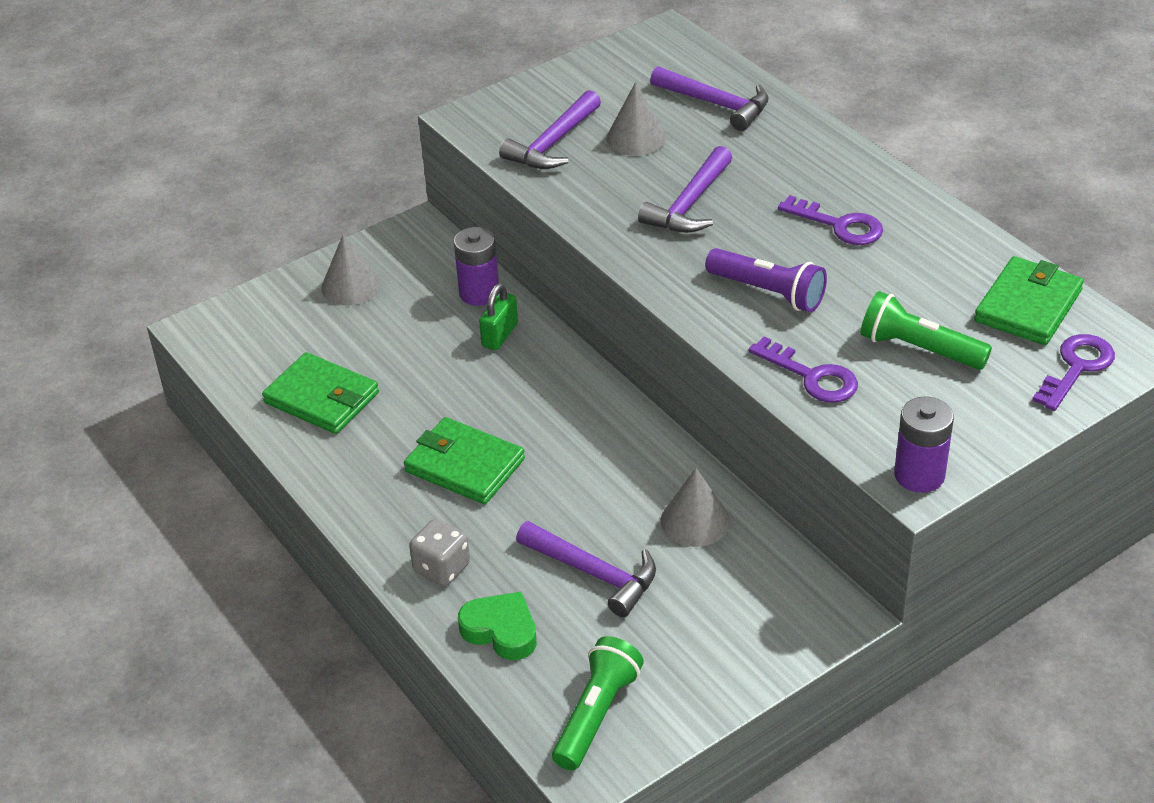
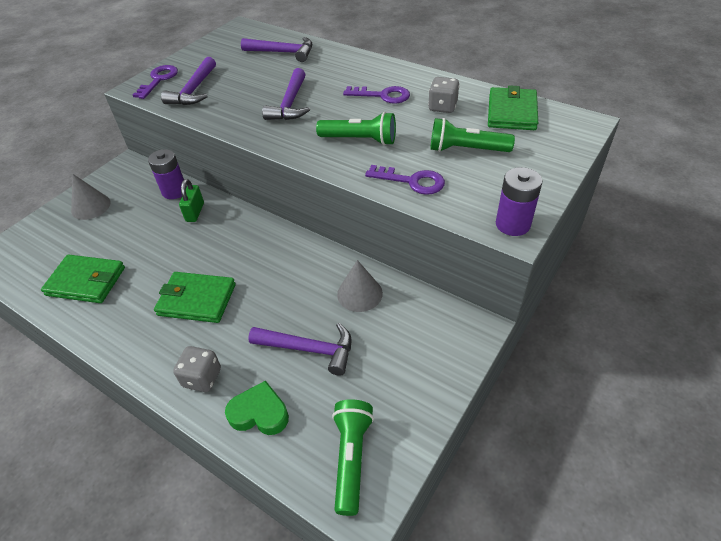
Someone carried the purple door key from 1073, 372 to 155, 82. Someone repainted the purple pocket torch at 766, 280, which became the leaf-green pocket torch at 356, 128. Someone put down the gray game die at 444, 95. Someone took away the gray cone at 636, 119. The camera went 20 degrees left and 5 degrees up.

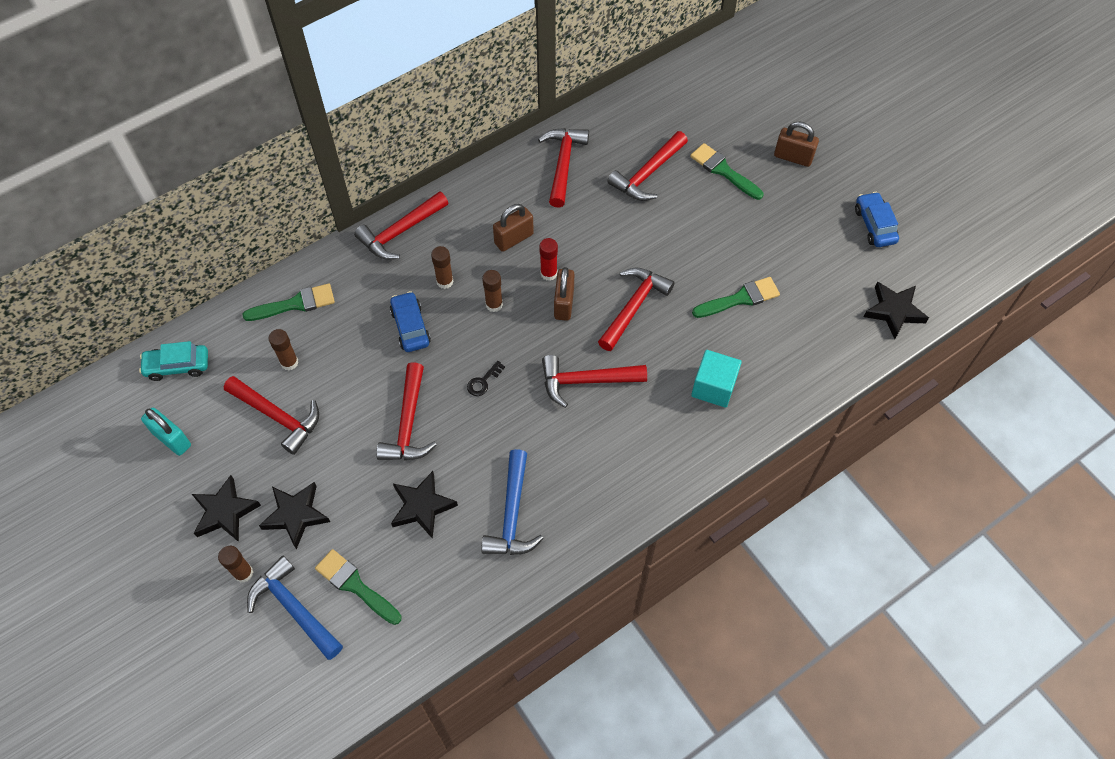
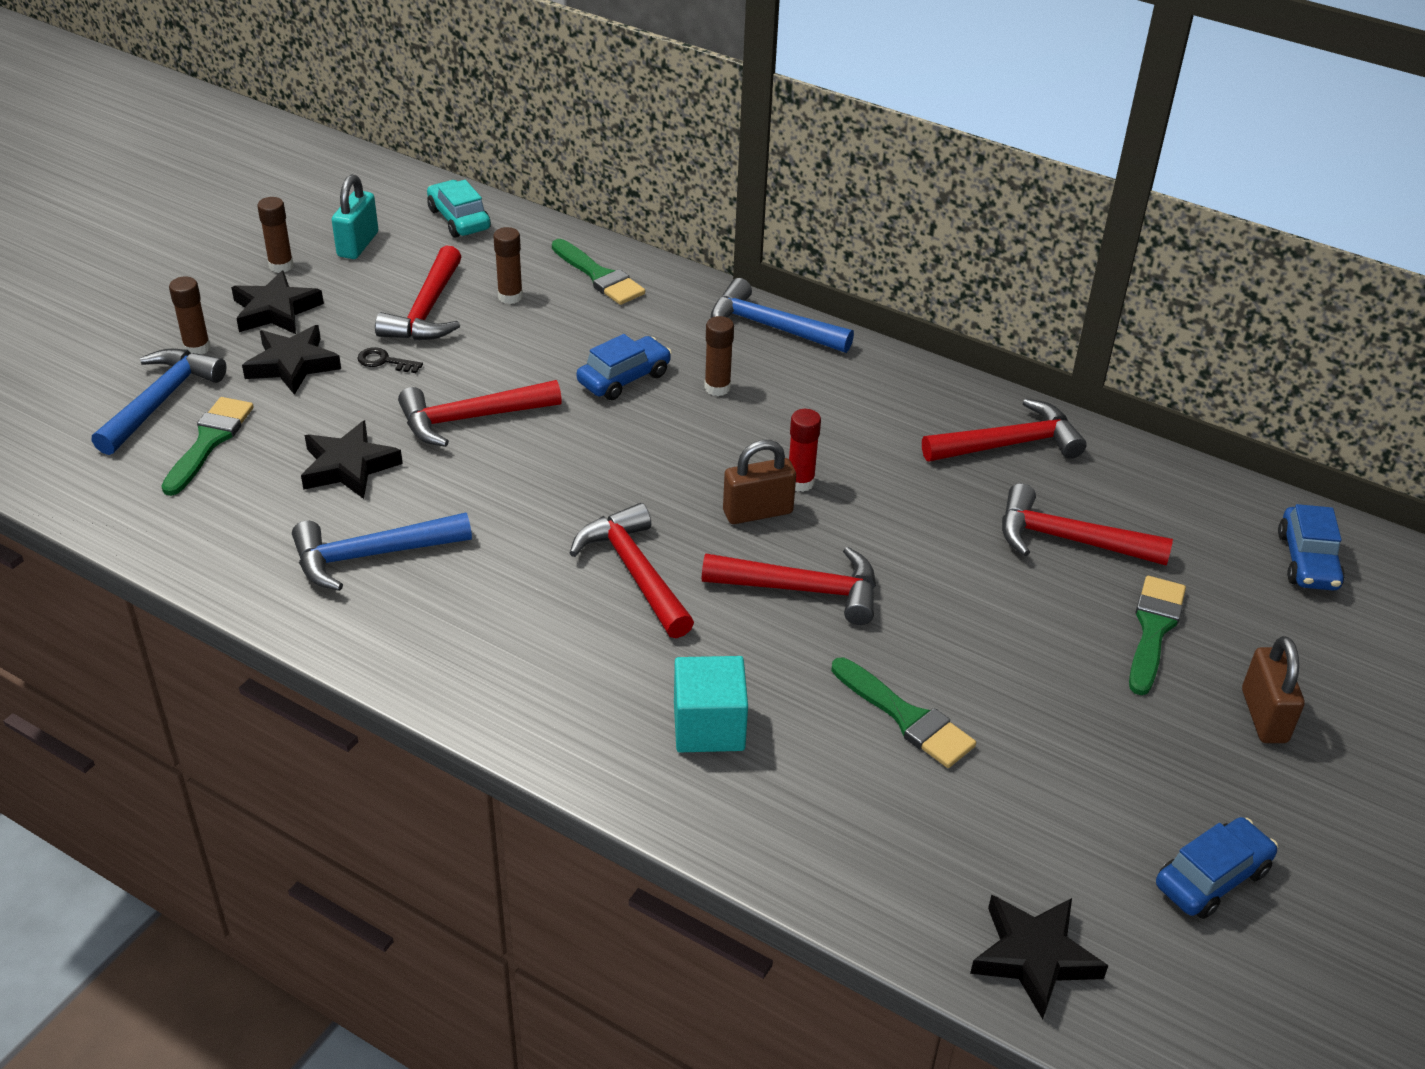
Someone carried the russet glue from 492, 291 to 275, 235. Someone carried the ebony door key from 486, 378 to 390, 360. Someone repainted the red carpenter's hammer at 401, 225, which became the cobalt carpenter's hammer at 782, 315. Someone put down the cobalt toy car at 1311, 547. Someone took away the russet lock at 513, 228. The camera went 65 degrees right and 20 degrees down.

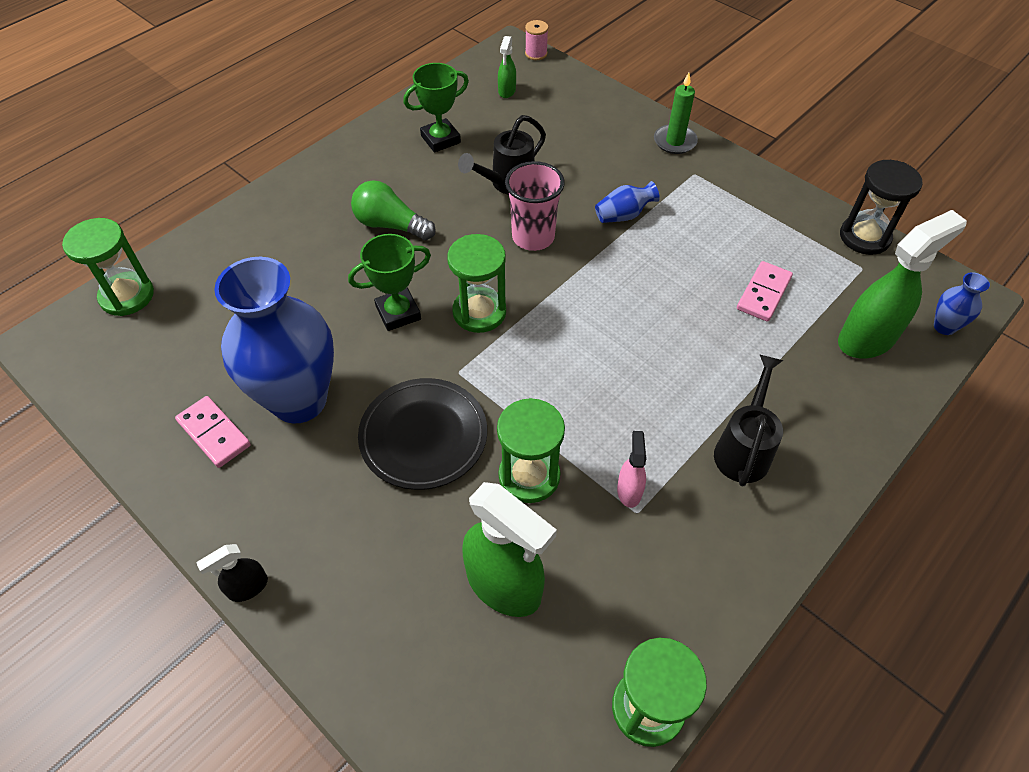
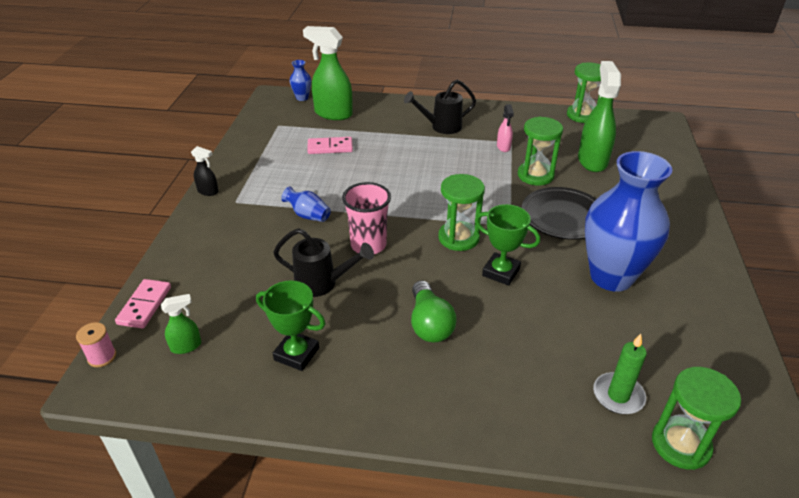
Someone carried the rose-pink domino piece from 213, 432 to 143, 304. Someone carried the ebony spray bottle from 232, 573 to 205, 171. Someone rotated the rose-pink spray bottle at 632, 469 by 60 degrees counterclockwise. Someone carried the leaf-green candle from 676, 113 to 620, 374. Someone took away the ebony hourglass at 881, 207. The camera went 125 degrees left and 15 degrees down.

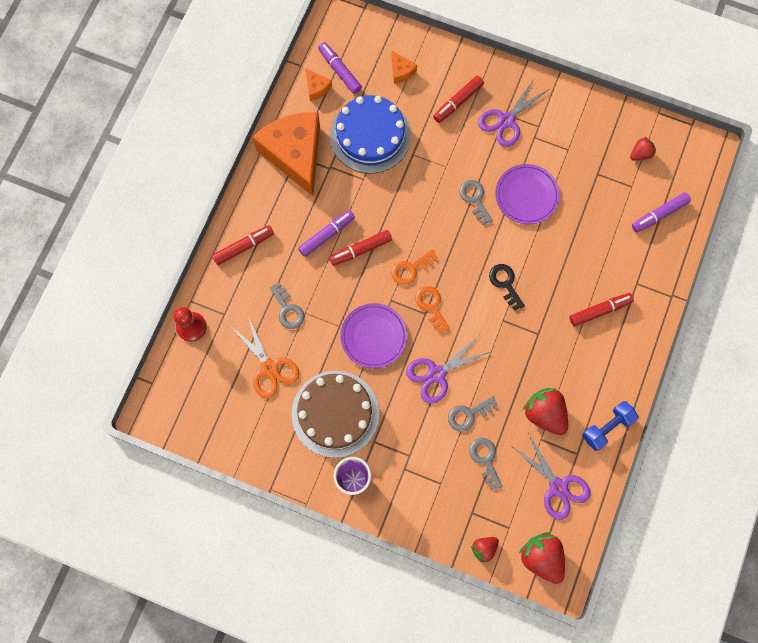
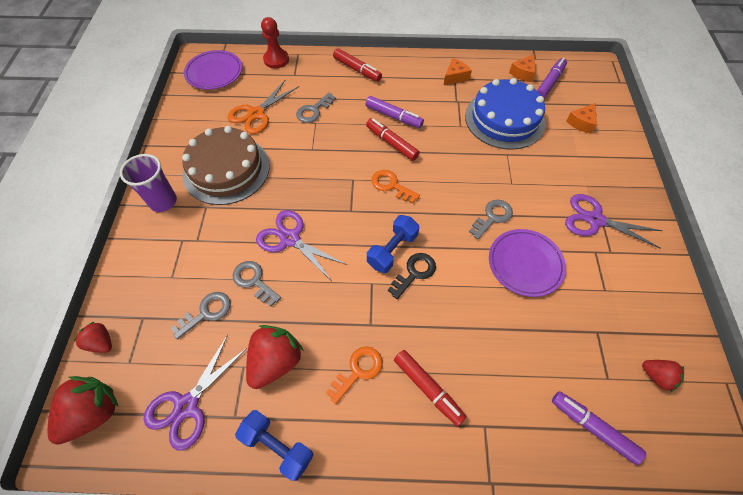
Someone carried the purple flat dish from 373, 335 to 213, 70. Someone carried the orange-coloured door key from 432, 310 to 354, 375. Someone put down the cobalt free weight at 393, 244. Someone scaled the orange-coloured cheese at 286, 154 by 0.40. Someone took away the red marker pen at 458, 99. The camera went 70 degrees right and 15 degrees down.

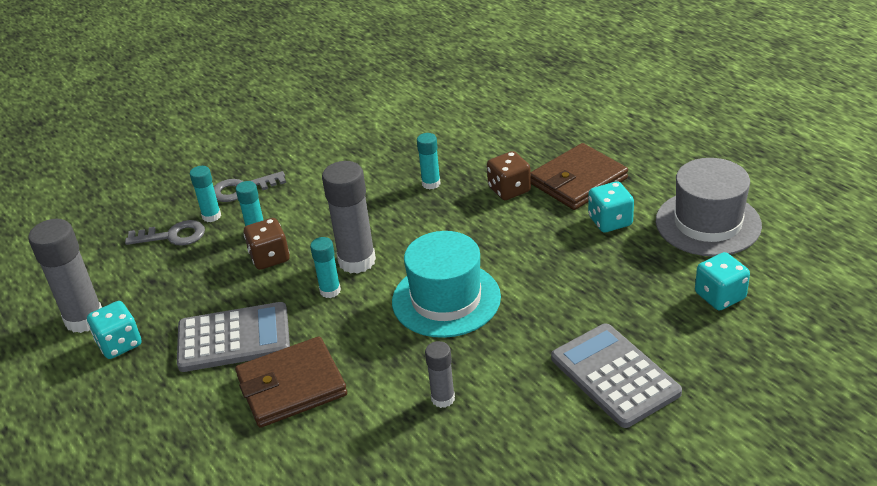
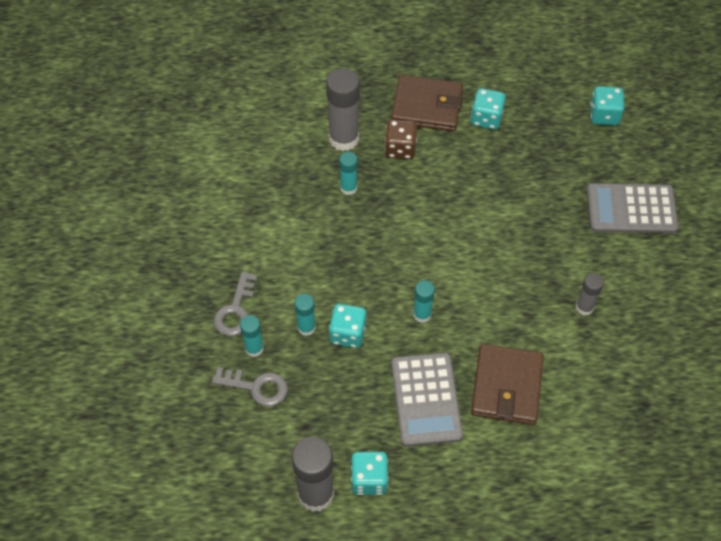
Someone rotated the gray door key at 165, 233 by 75 degrees clockwise. Someone carried the gray glue from 349, 217 to 343, 109. Someone repainted the russet game die at 267, 244, which became the aqua game die at 347, 326. Someone rotated the russet card wallet at 579, 176 by 75 degrees counterclockwise. Someone rotated the gray pocket calculator at 233, 337 by 150 degrees clockwise. Someone took away the aqua hat at 446, 284. Someone took away the gray hat at 709, 207. The camera went 60 degrees left and 20 degrees up.

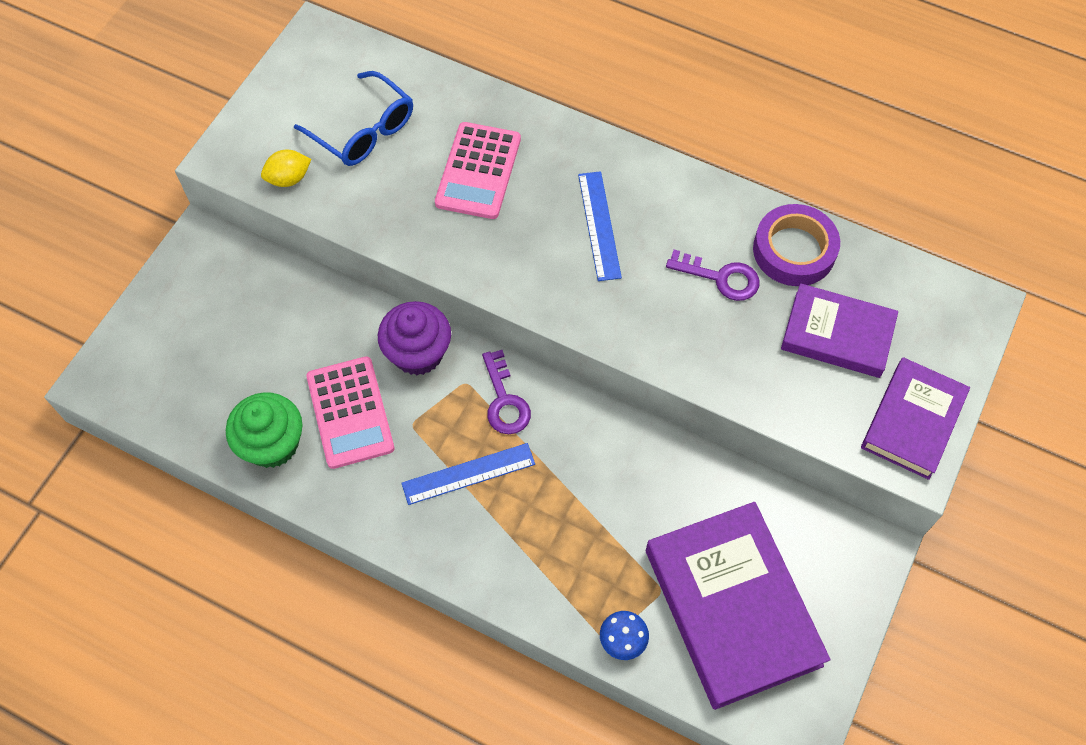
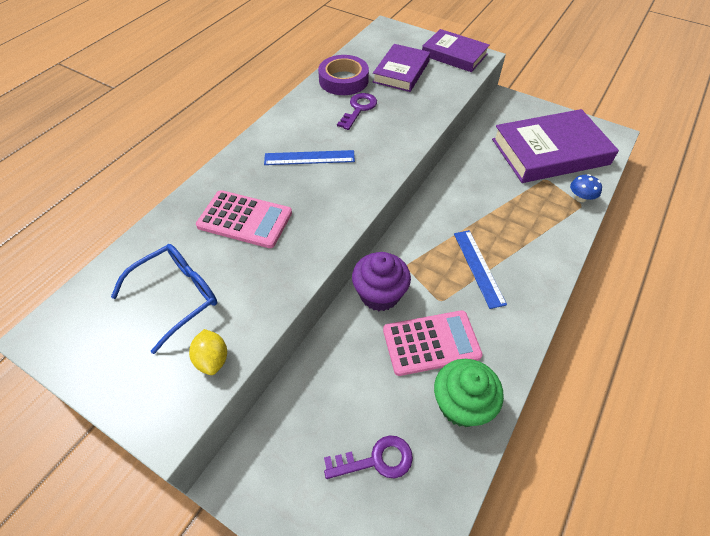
Someone carried the purple door key from 506, 392 to 368, 457. The camera went 85 degrees left and 10 degrees down.

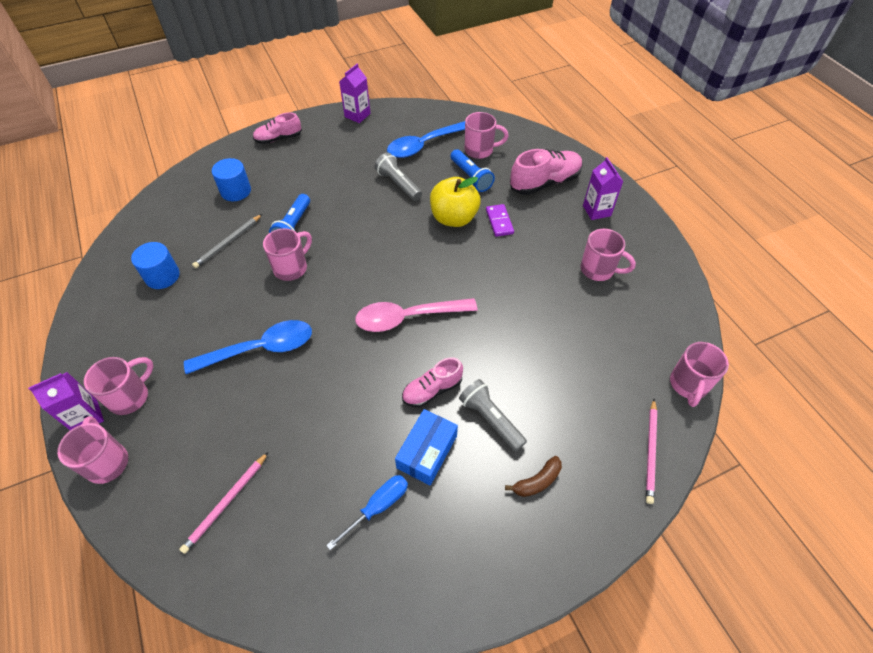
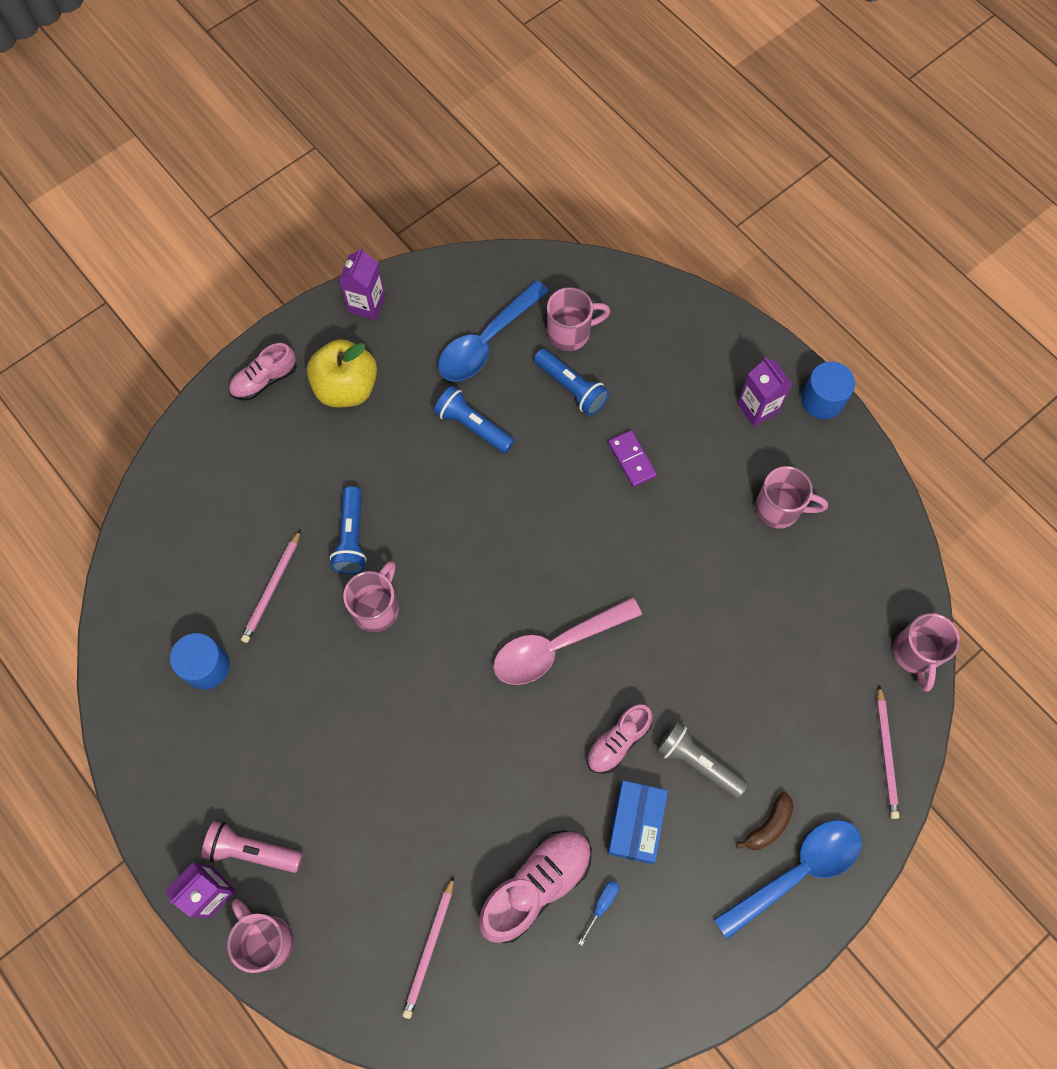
Someone swapped the rose-pink tea mug at 118, 386 for the rose-pink pocket torch at 252, 847. Someone repainted the gray wooden pencil at 227, 241, which became the rose-pink wooden pencil at 271, 586. Someone carried the yellow apple fruit from 455, 202 to 342, 373. Someone repainted the gray pocket torch at 398, 177, which became the cobalt pocket torch at 474, 420. Someone carried the rose-pink lace-up shoe from 546, 172 to 535, 886. Someone scaled the cobalt screwdriver at 367, 512 by 0.62. Someone carried the cobalt teaspoon from 248, 347 to 787, 879. Someone carried the cobalt cylinder from 231, 179 to 828, 390. The camera went 15 degrees left and 15 degrees up.

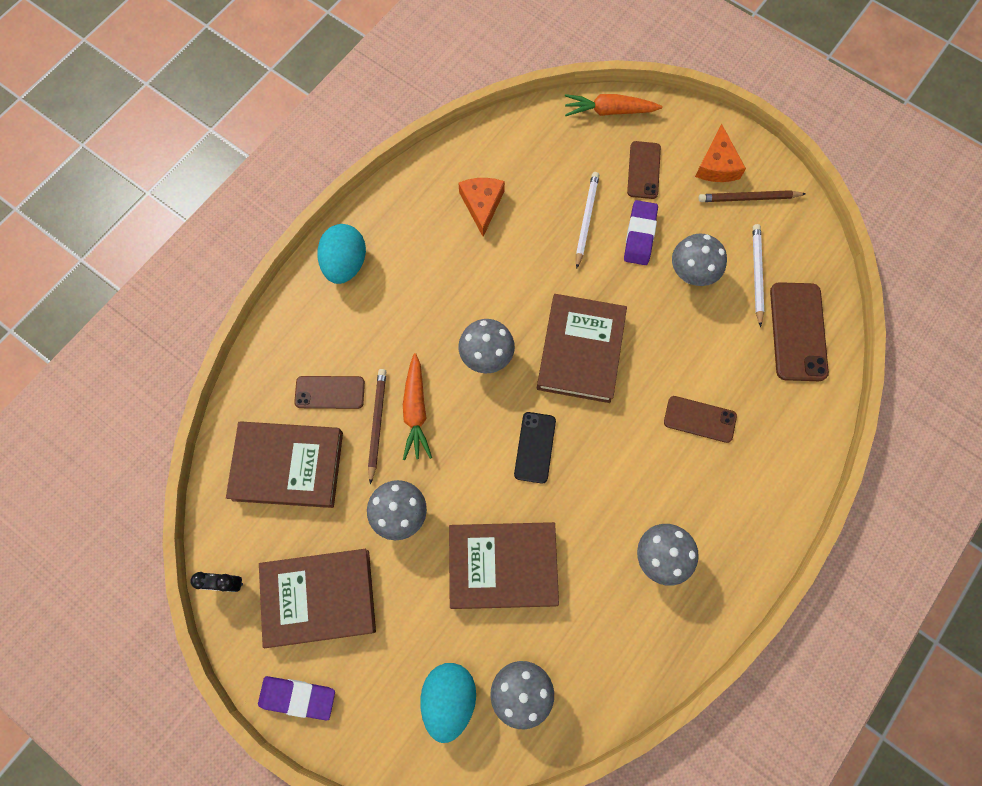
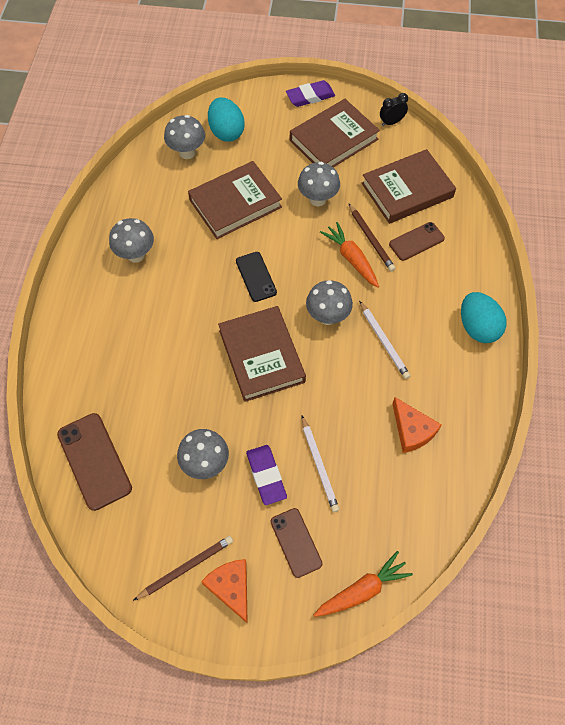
Someone carried the snow-white wooden pencil from 758, 275 to 384, 340. Someone took away the russet mobile phone at 700, 419. The camera went 150 degrees right and 10 degrees down.

